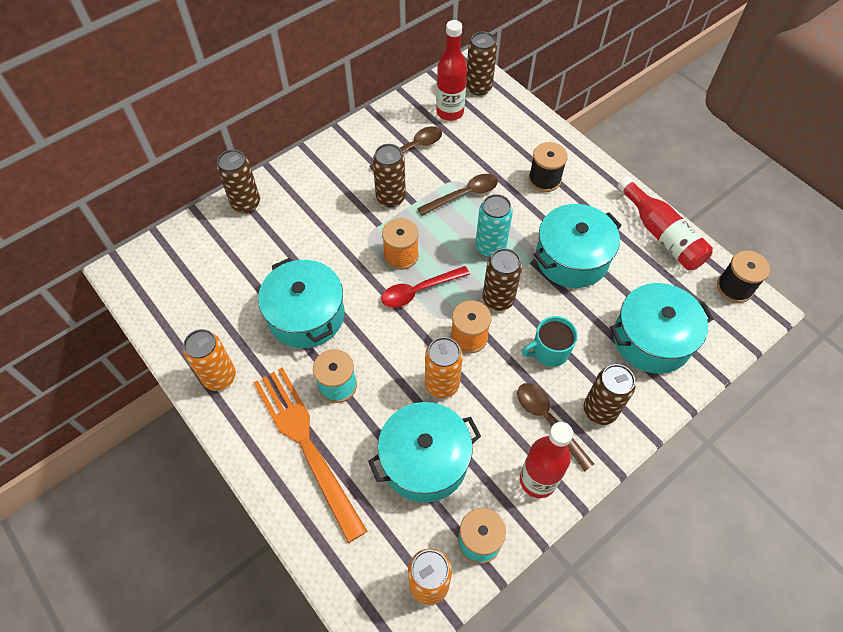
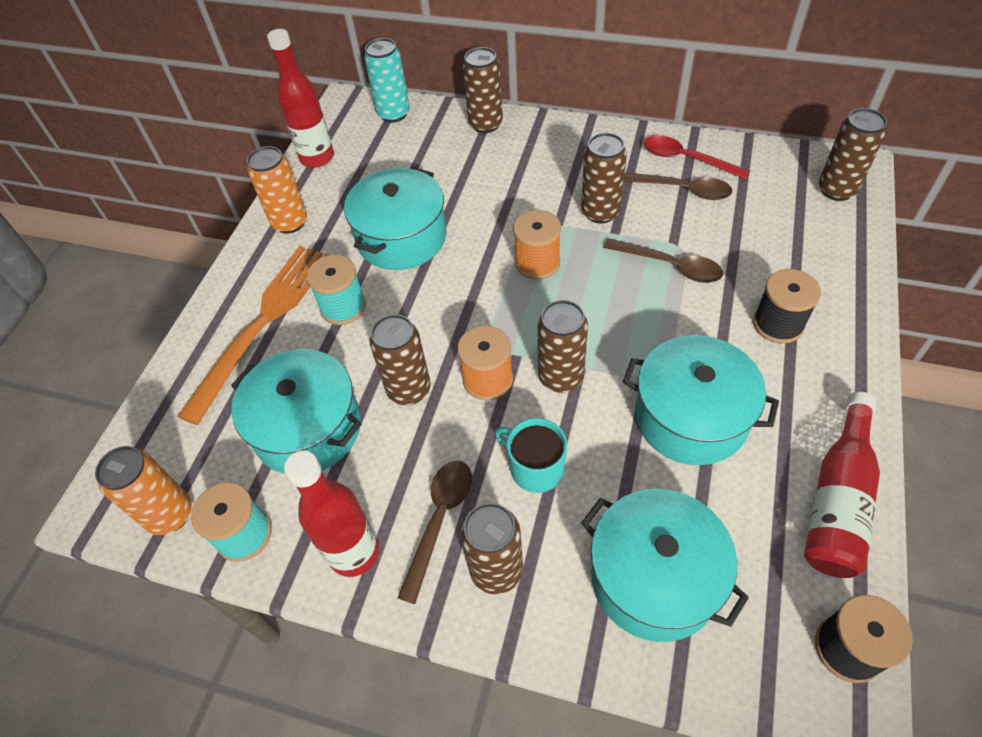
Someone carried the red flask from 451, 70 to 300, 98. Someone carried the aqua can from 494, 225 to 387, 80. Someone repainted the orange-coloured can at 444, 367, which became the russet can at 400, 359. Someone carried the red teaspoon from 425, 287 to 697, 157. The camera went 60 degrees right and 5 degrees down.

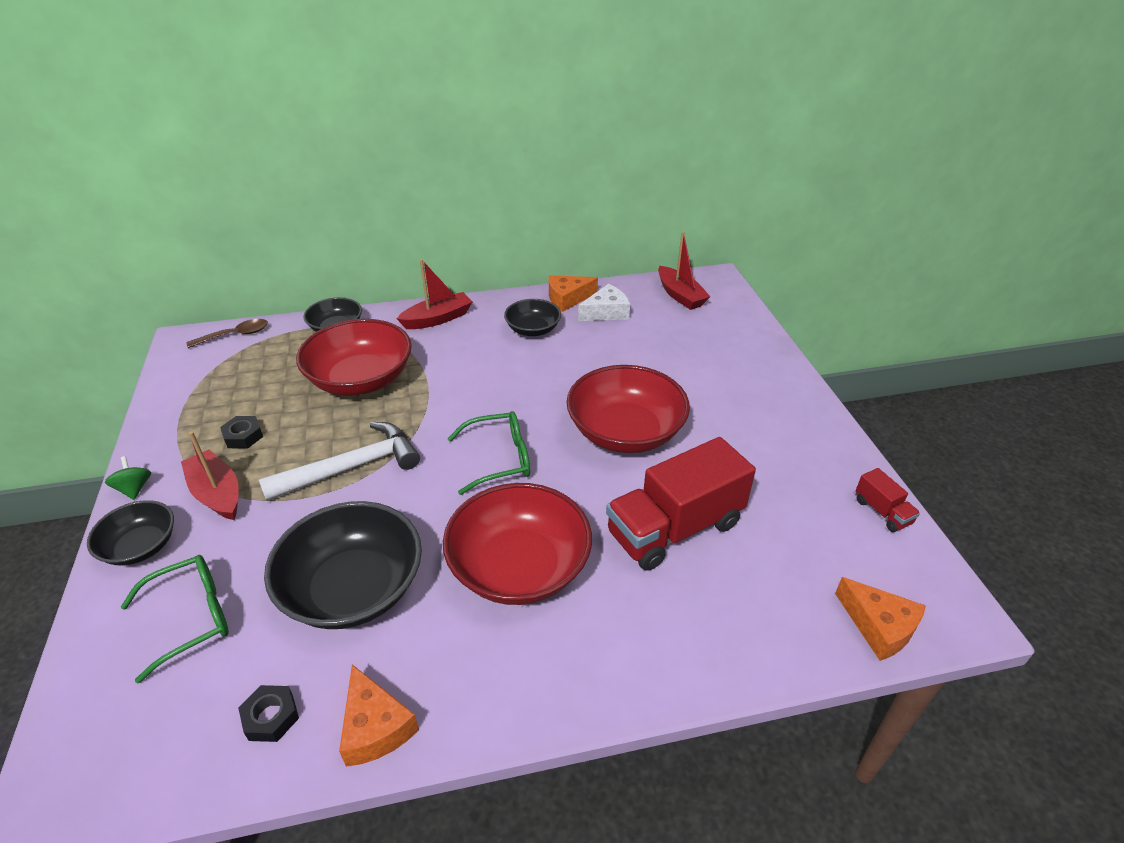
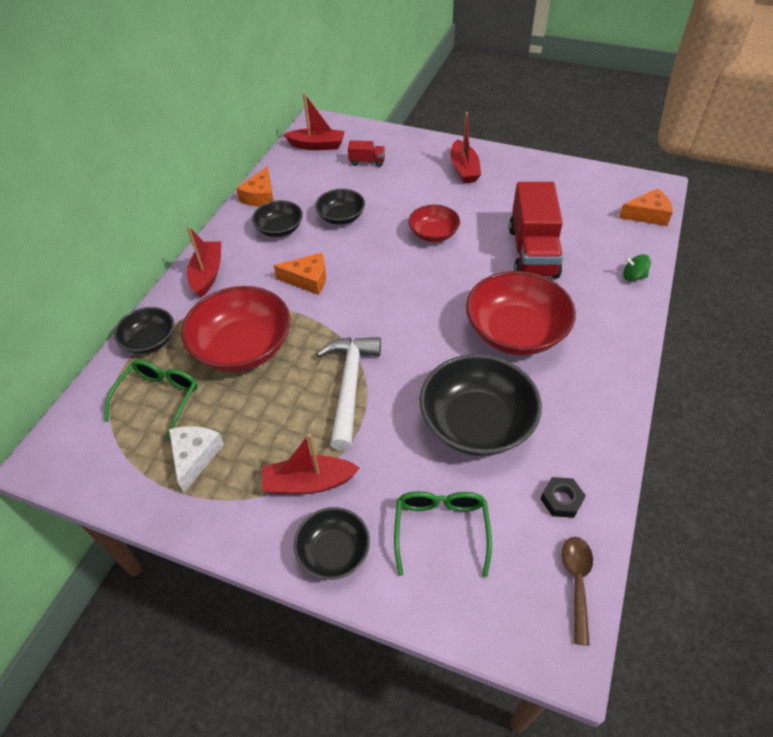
Someone carried the leaf-green glasses from 489, 453 to 151, 400. Someone carried the snow-white cheese from 604, 302 to 196, 459. Someone carried the orange-coloured cheese from 379, 716 to 299, 274. Someone put down the ebony serving bowl at 340, 207. Someone carried the red toy truck from 888, 500 to 366, 153. Someone scaled the red serving bowl at 628, 409 by 0.56. Someone put down the red sailboat at 465, 147. Someone carried the russet teaspoon from 227, 333 to 577, 591. Someone carried the leaf-green spinning top from 128, 478 to 637, 267. Someone took away the ebony hex nut at 241, 432. The camera went 55 degrees left and 10 degrees up.

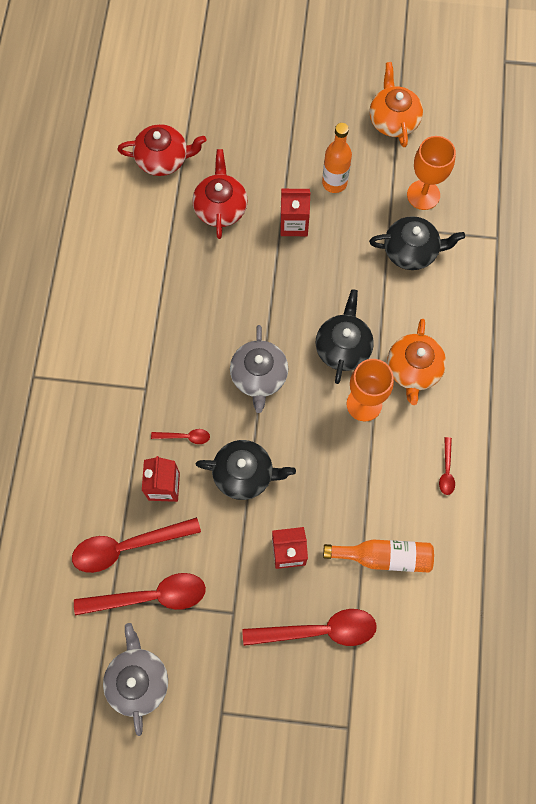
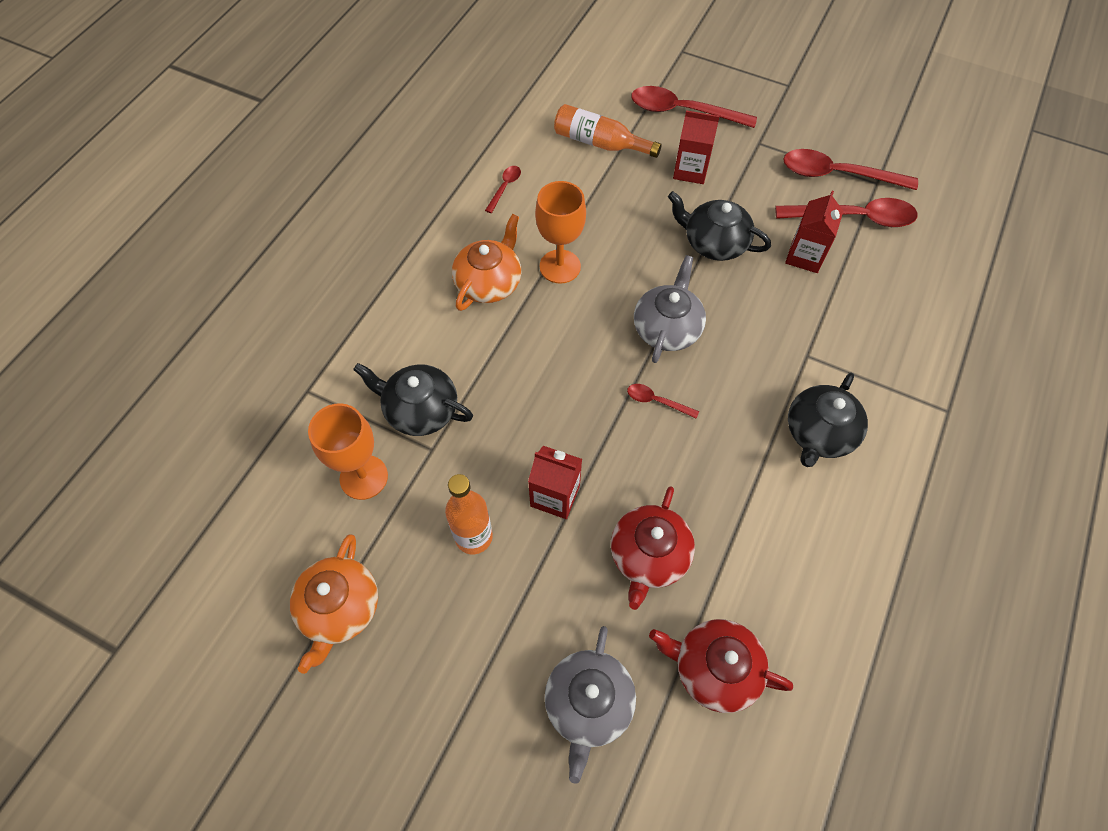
Someone carried the gray china teapot from 135, 679 to 590, 705. Someone carried the red teaspoon from 180, 436 to 663, 401. Someone carried the ebony china teapot from 344, 336 to 828, 419. The camera went 160 degrees left and 10 degrees down.

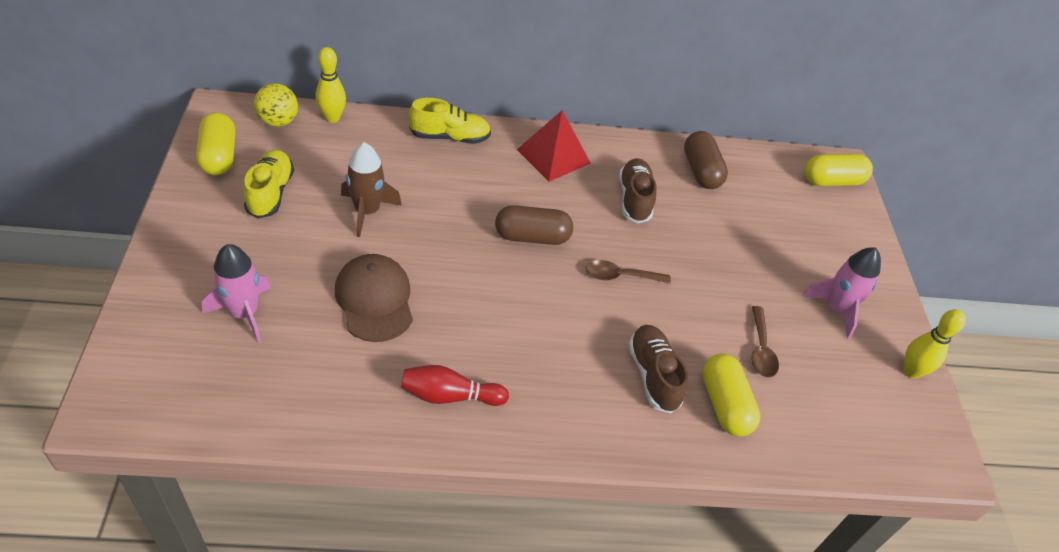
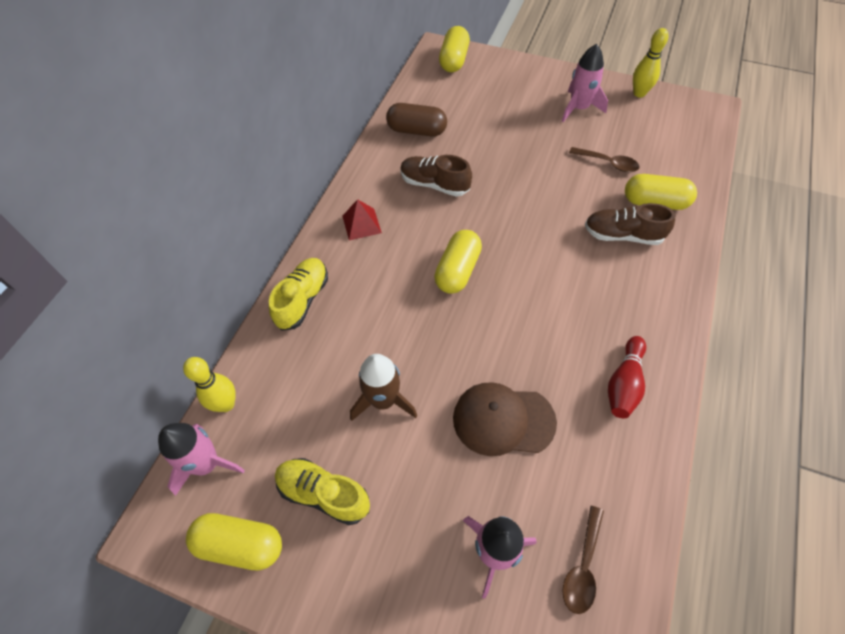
Someone swapped the yellow ball at 276, 105 for the rose-pink spaceship at 201, 459. Someone scaled the red solid pyramid at 554, 145 by 0.64. Someone repainted the russet pill shape at 534, 225, which became the yellow pill shape at 458, 262. Someone carried the russet teaspoon from 628, 272 to 583, 560. The camera went 60 degrees left and 10 degrees up.

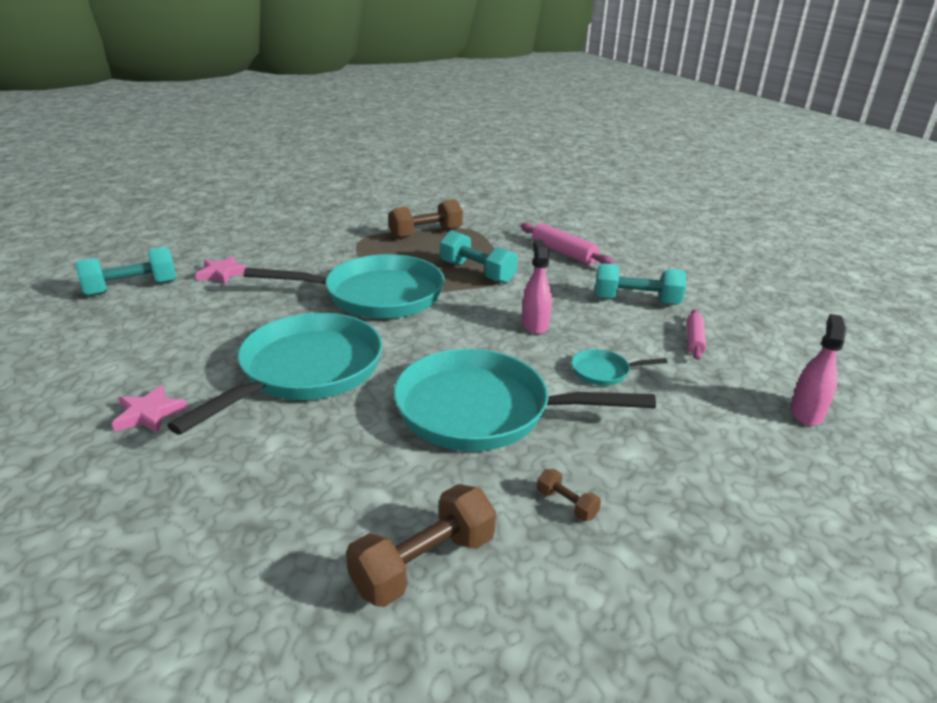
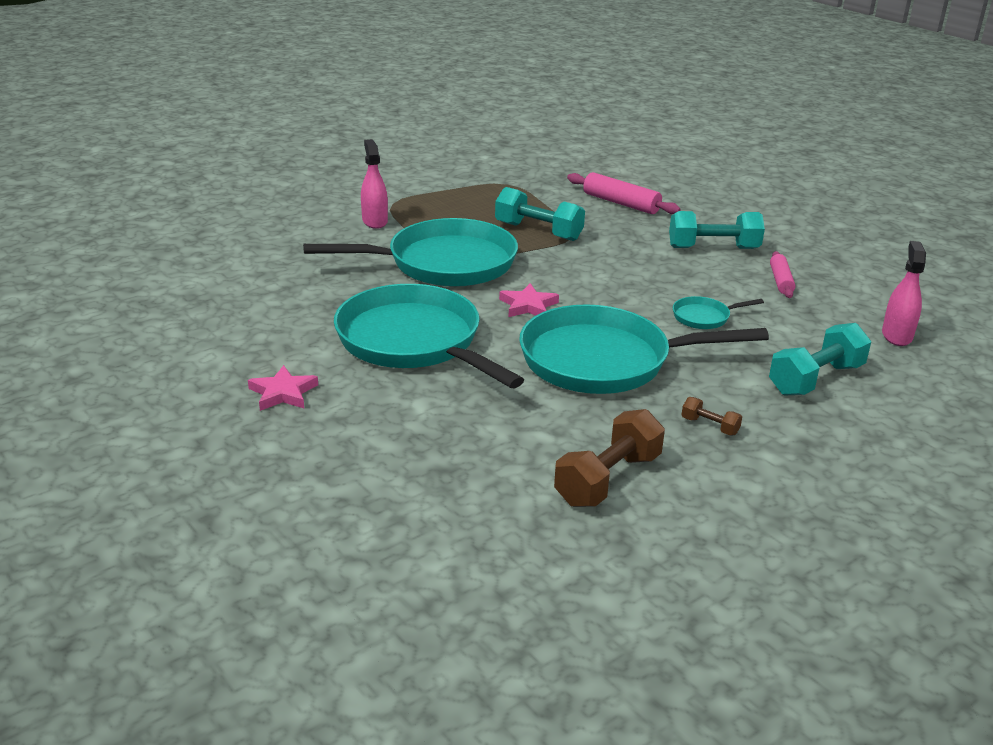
Someone rotated the aqua skillet at 275, 374 by 60 degrees counterclockwise. Someone carried the rose-pink spray bottle from 537, 287 to 374, 184. Someone carried the rose-pink five-pointed star from 222, 270 to 529, 300. Someone carried the aqua free weight from 126, 271 to 820, 359. Someone took away the russet free weight at 426, 219. The camera went 10 degrees left and 0 degrees up.

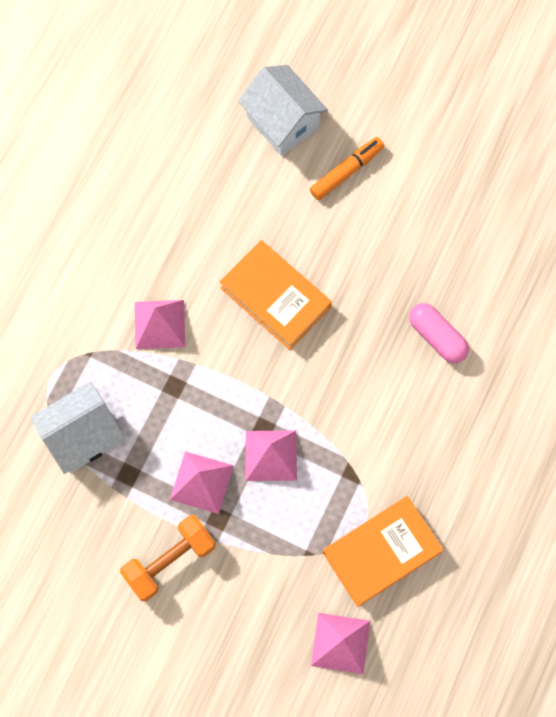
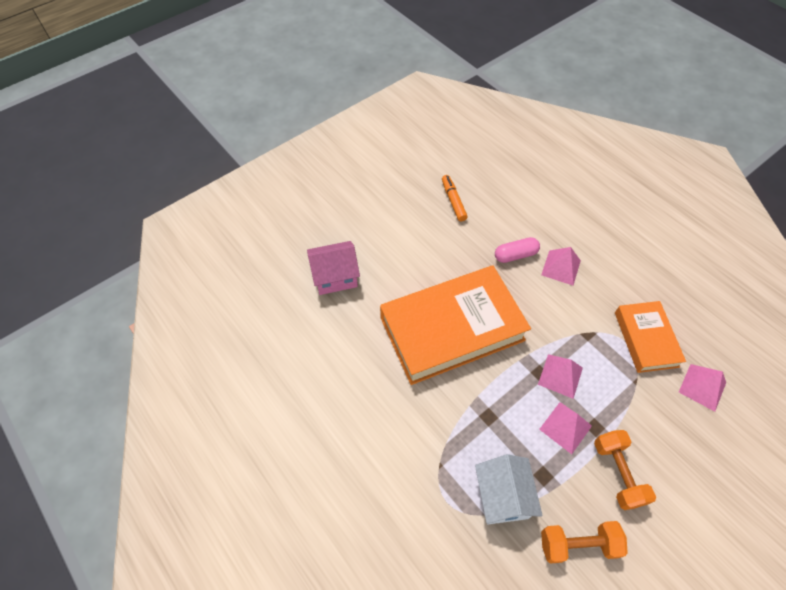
Someone repainted the snow-white toy house at 283, 110, which became the rose-pink toy house at 333, 268. Someone scaled the orange-coloured hardcover at 276, 295 by 1.85. Someone carried the orange-coloured marker pen from 347, 168 to 455, 198. Someone carried the rose-pink solid pyramid from 160, 324 to 561, 266. Someone put down the orange-coloured free weight at 584, 542. The camera went 65 degrees left and 15 degrees down.

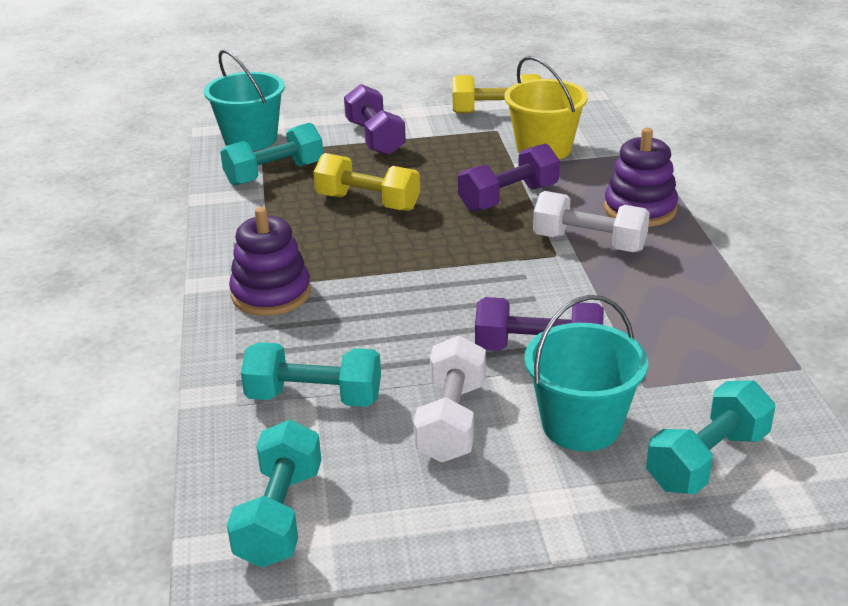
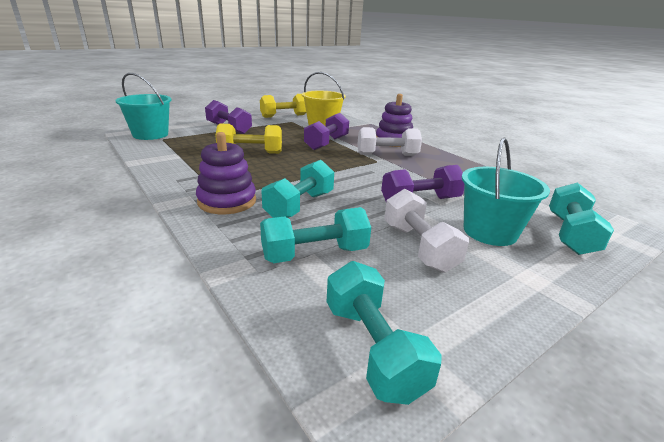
Someone carried the aqua free weight from 271, 154 to 298, 189. The camera went 30 degrees left and 5 degrees down.

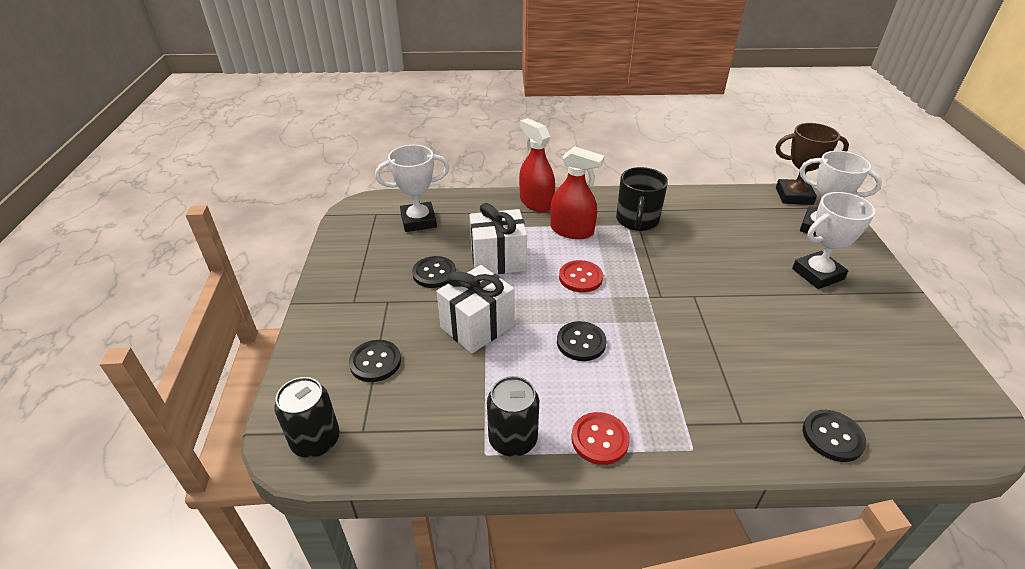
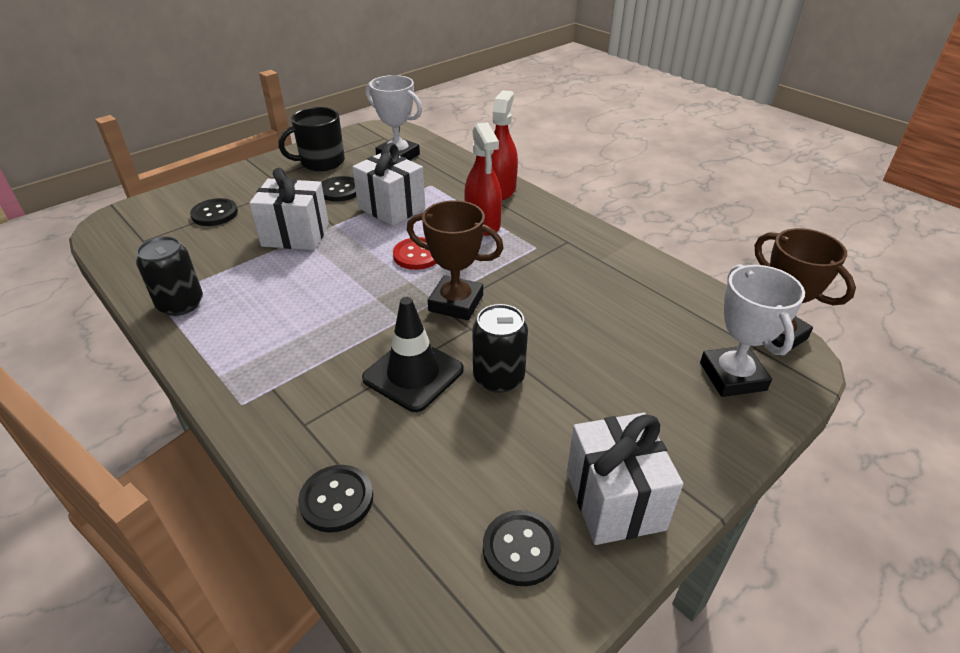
Someone carried the ebony tea mug from 642, 199 to 312, 139. Someone put down the ebony traffic cone at 413, 354. Someone put down the russet prize cup at 455, 260. Someone carried the ebony can from 307, 417 to 500, 348. Someone carried the ebony sewing button from 581, 341 to 522, 548. Someone put down the snow-white wrapped gift at 625, 479. Someone took away the red sewing button at 600, 438. Someone took away the snow-white prize cup at 833, 240. The camera went 50 degrees right and 0 degrees up.

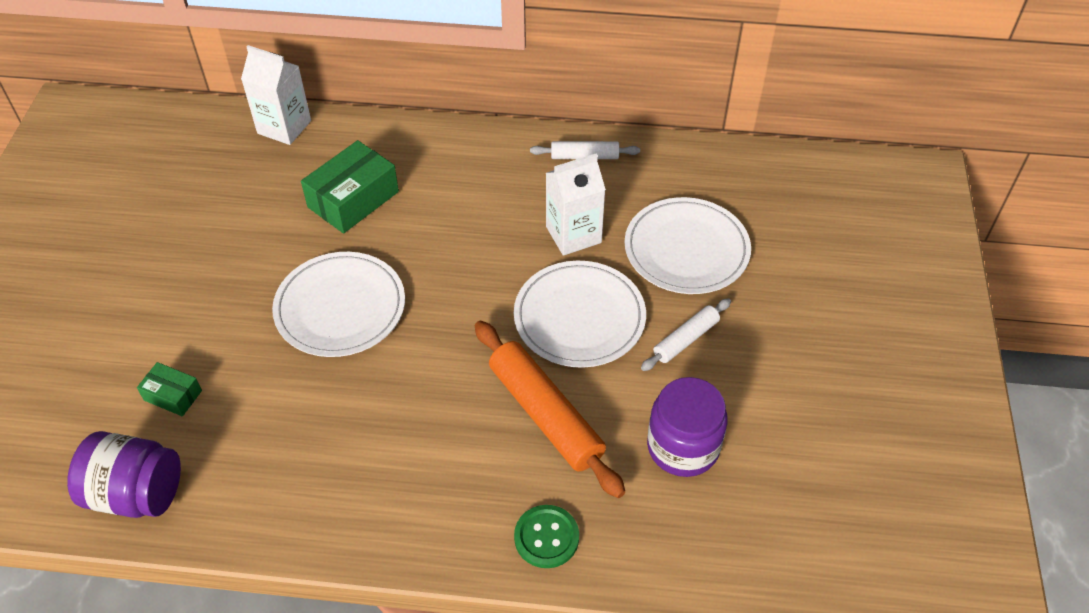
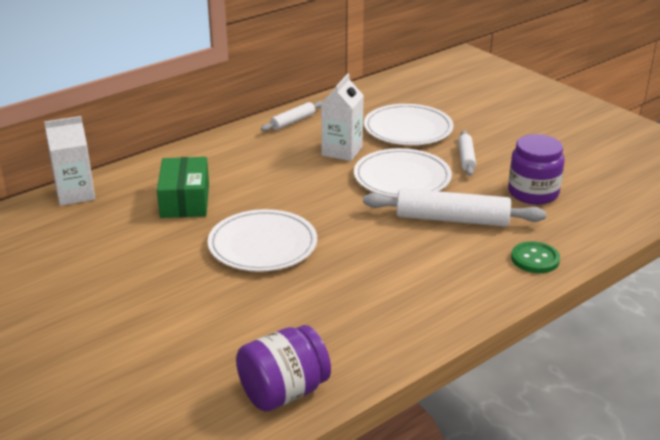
Someone repainted the orange-coloured rolling pin at 549, 409, which became the snow-white rolling pin at 454, 207. Someone took away the leaf-green package at 169, 389. The camera went 45 degrees left and 20 degrees down.

